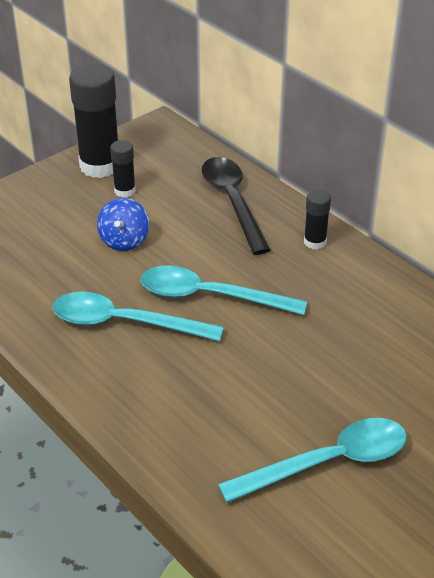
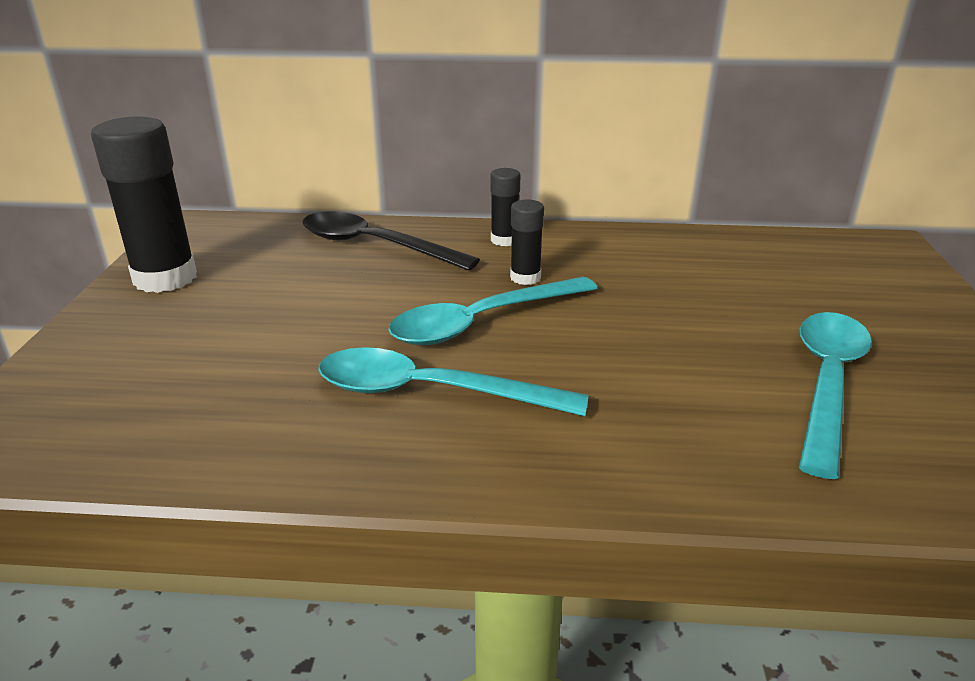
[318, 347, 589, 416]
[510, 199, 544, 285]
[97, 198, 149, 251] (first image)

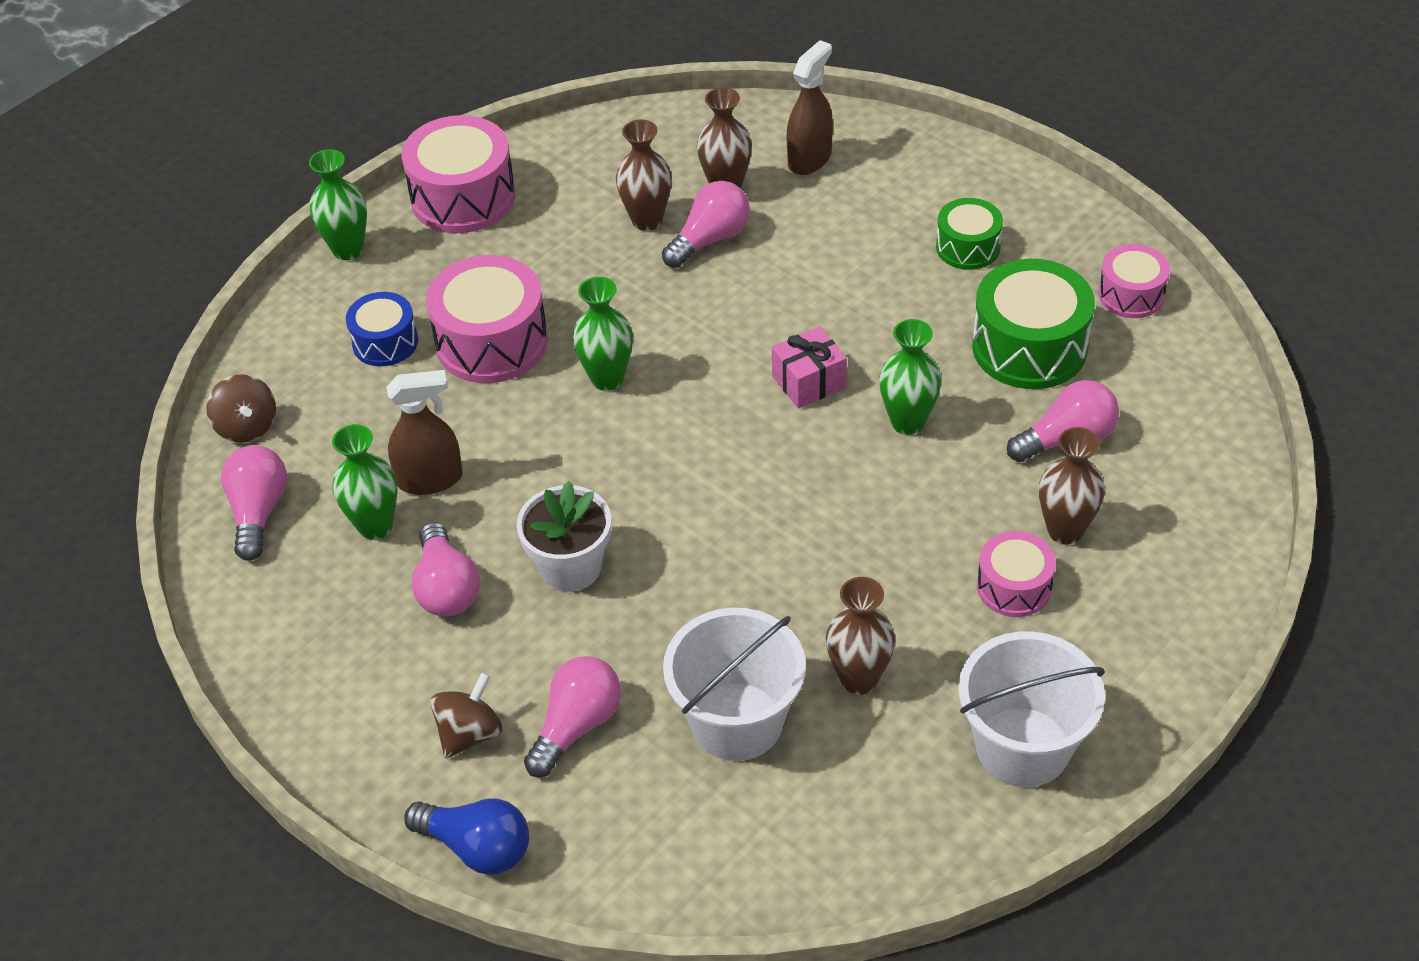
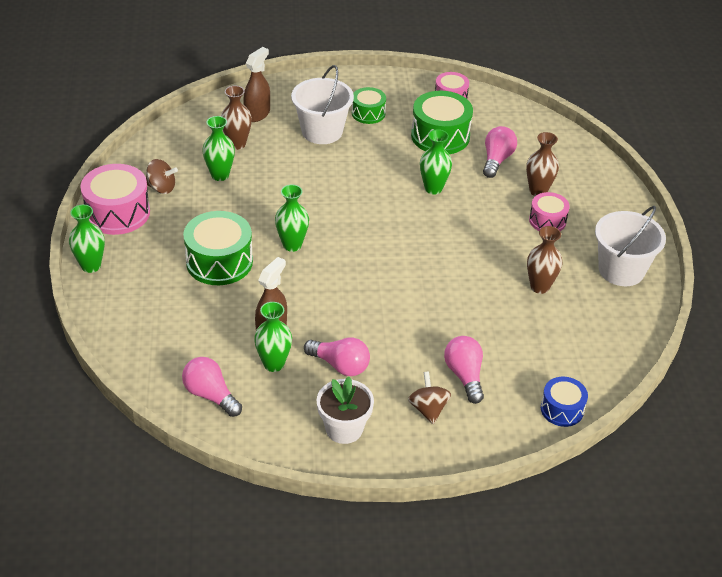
[146, 159, 178, 194]
[183, 211, 253, 285]
[202, 116, 235, 181]
[243, 47, 270, 122]
[291, 65, 354, 144]
[317, 376, 374, 444]
[541, 377, 588, 427]
[404, 798, 529, 875] (first image)
[662, 181, 750, 268] (first image)
[772, 326, 847, 409] (first image)

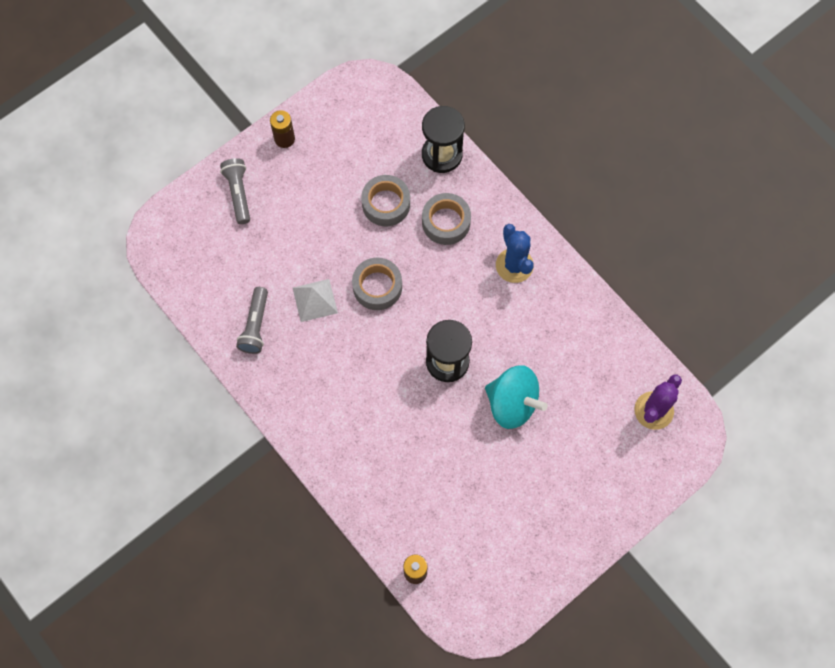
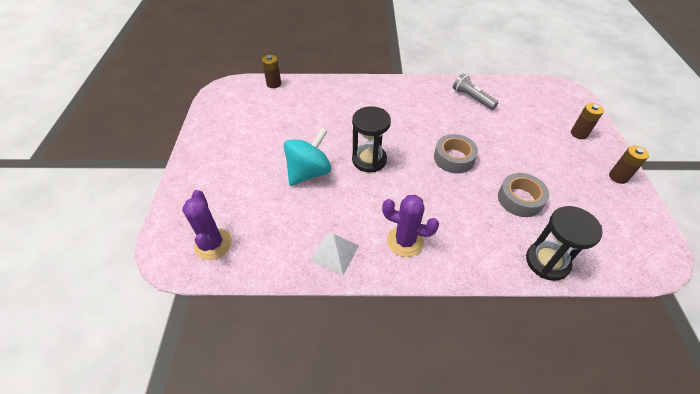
[284, 128, 331, 186]
[310, 233, 359, 275]
[382, 195, 439, 257]
[571, 103, 604, 139]
[422, 193, 471, 245] (first image)

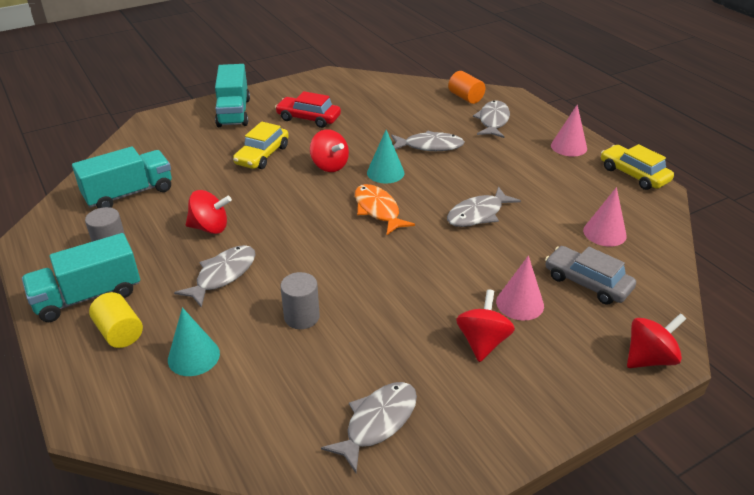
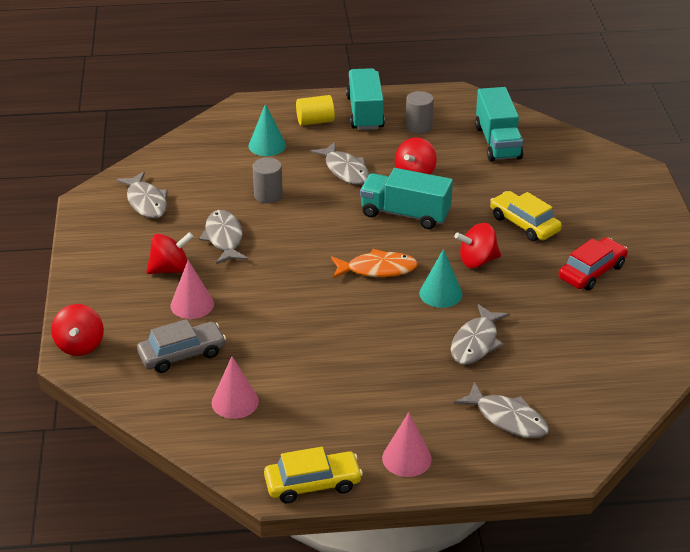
[146, 232, 194, 274]
[199, 210, 248, 264]
[360, 168, 453, 229]
[448, 71, 485, 104] (first image)

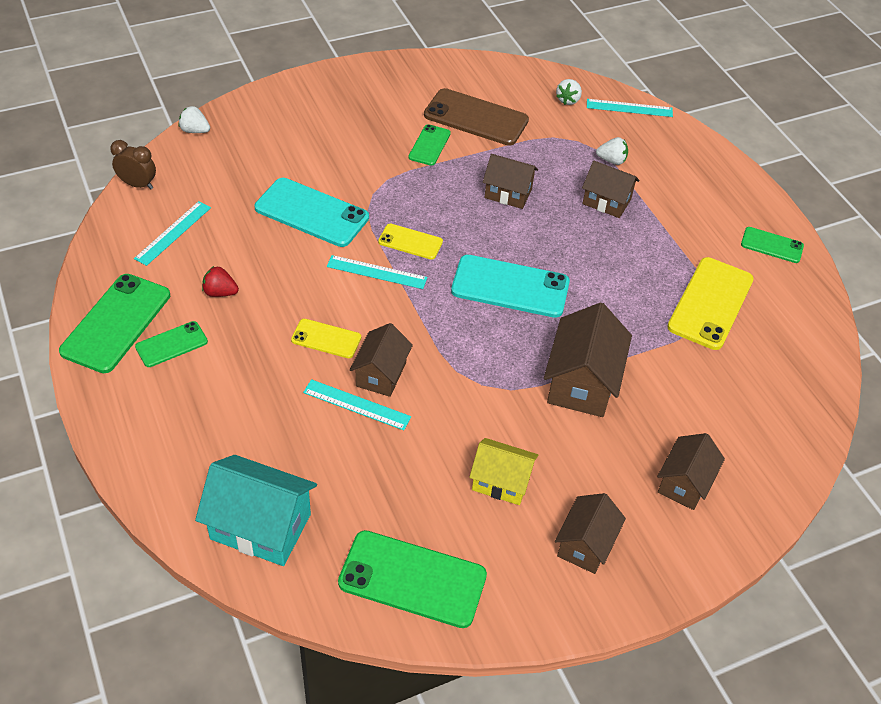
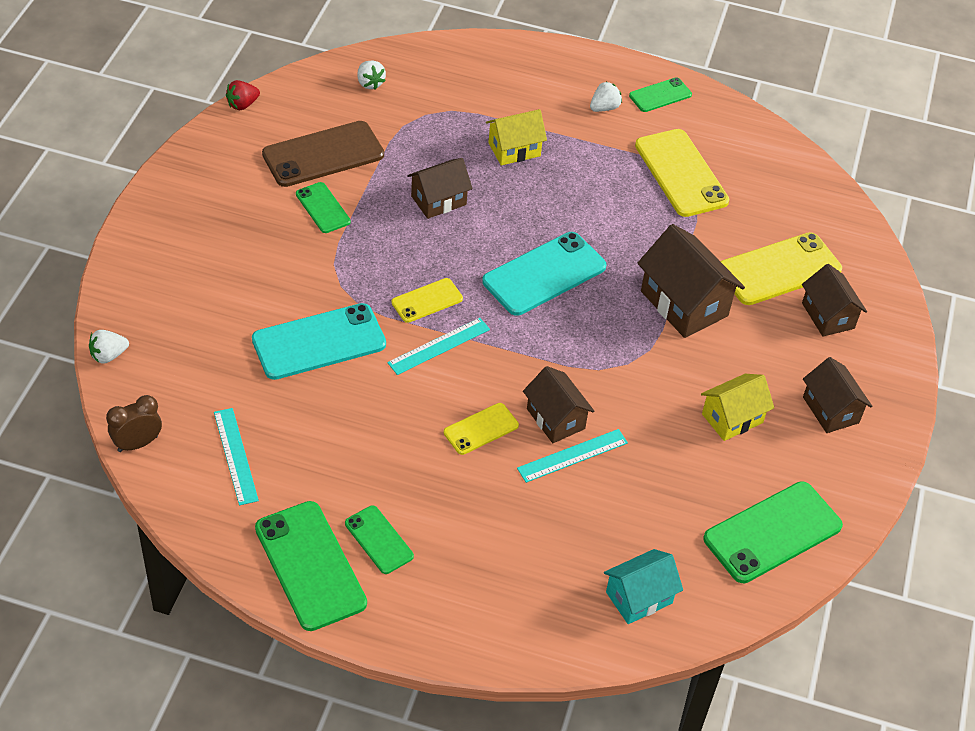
[226, 80, 260, 110]
[345, 505, 414, 574]
[486, 109, 547, 165]
[590, 81, 622, 112]
[604, 549, 683, 624]
[720, 232, 842, 305]
[587, 99, 673, 117] (first image)

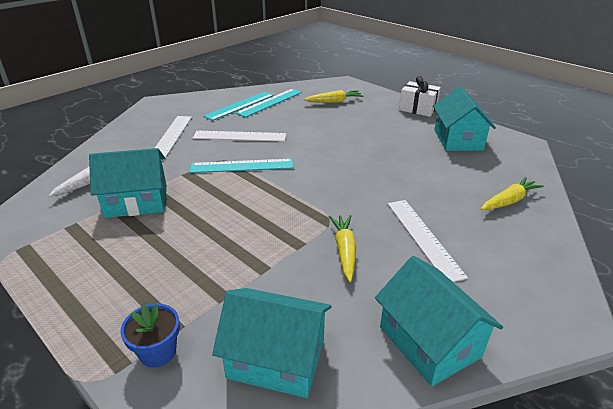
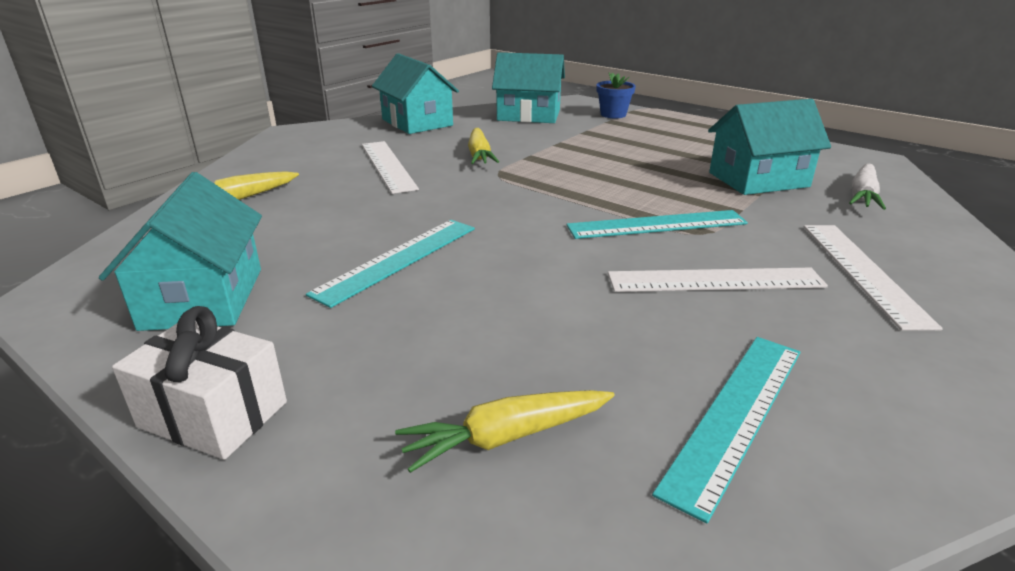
[306, 220, 475, 308]

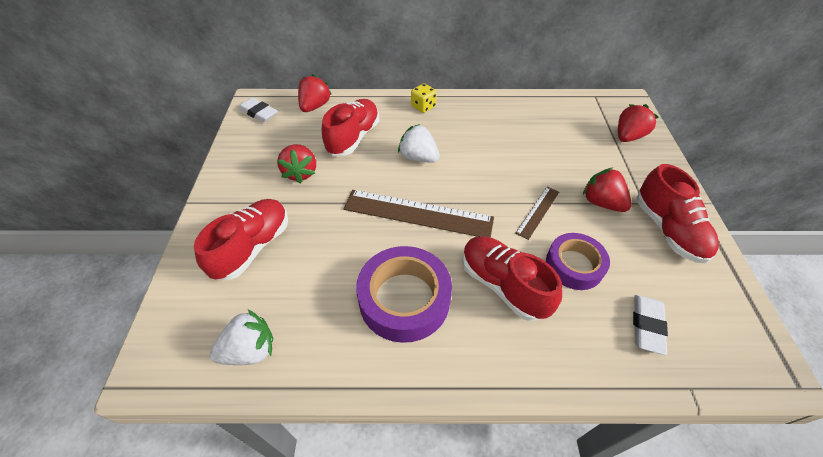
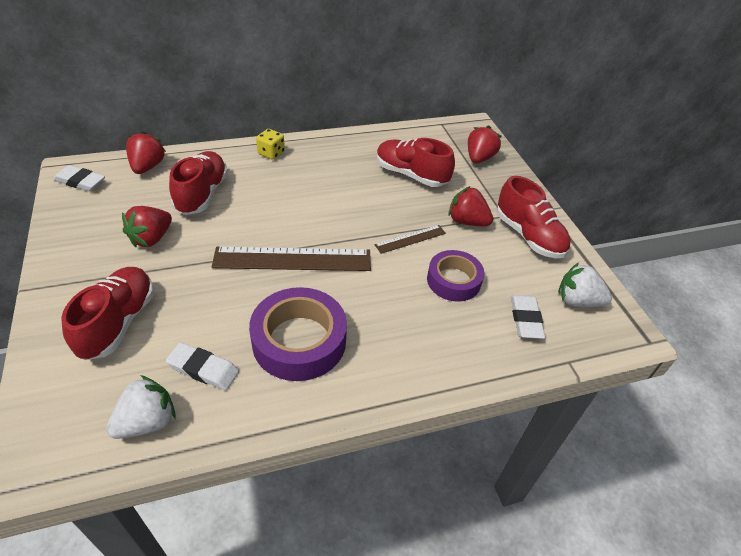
[122, 206, 172, 247]
[166, 342, 239, 390]
[375, 225, 446, 254]
[377, 138, 455, 187]
[558, 262, 612, 307]

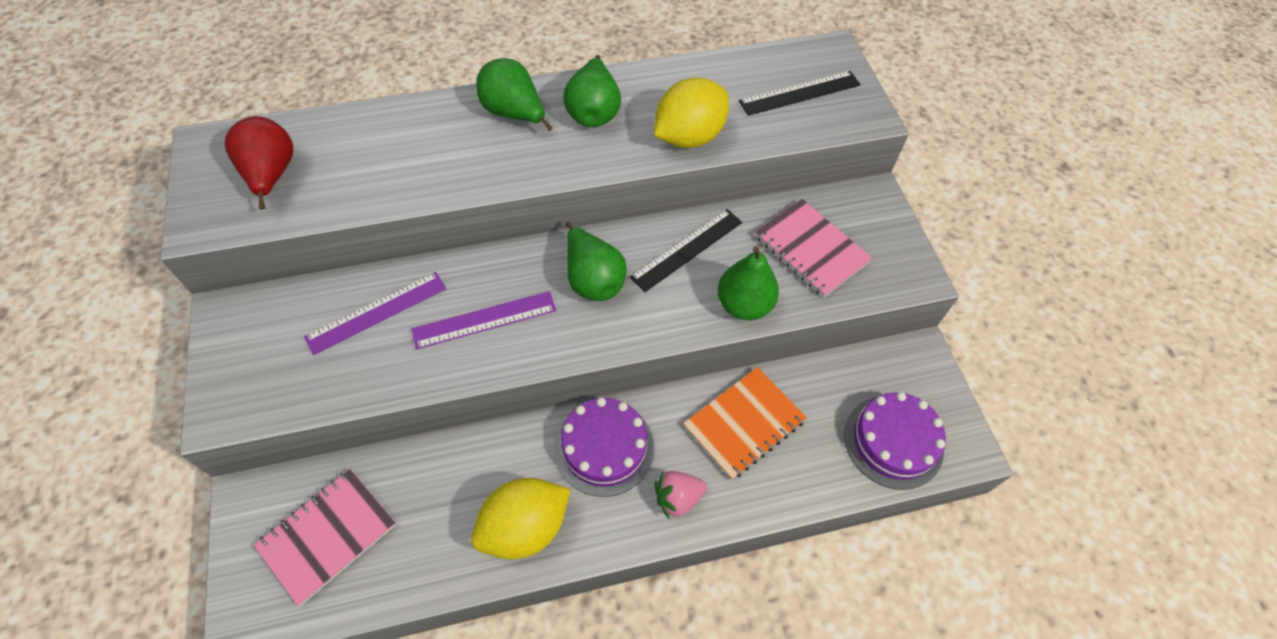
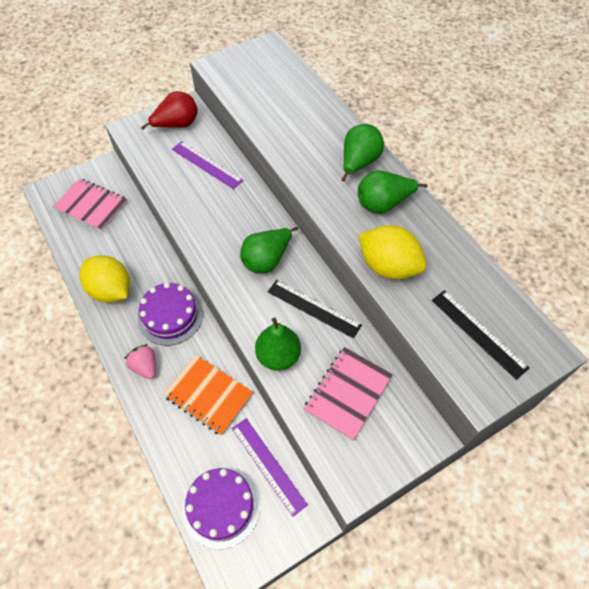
[141, 91, 198, 130]
[232, 418, 308, 517]

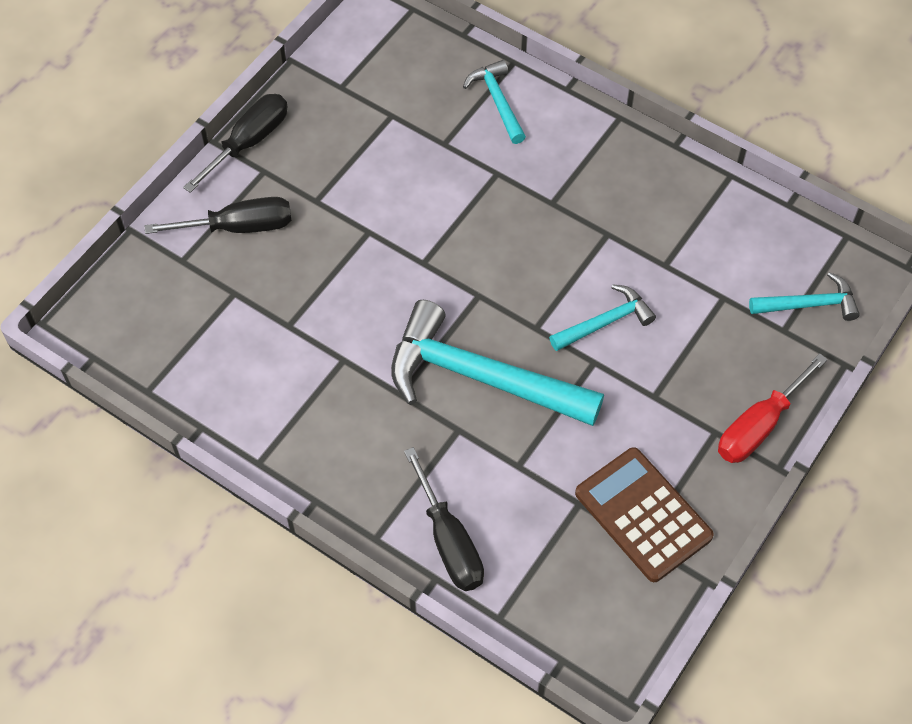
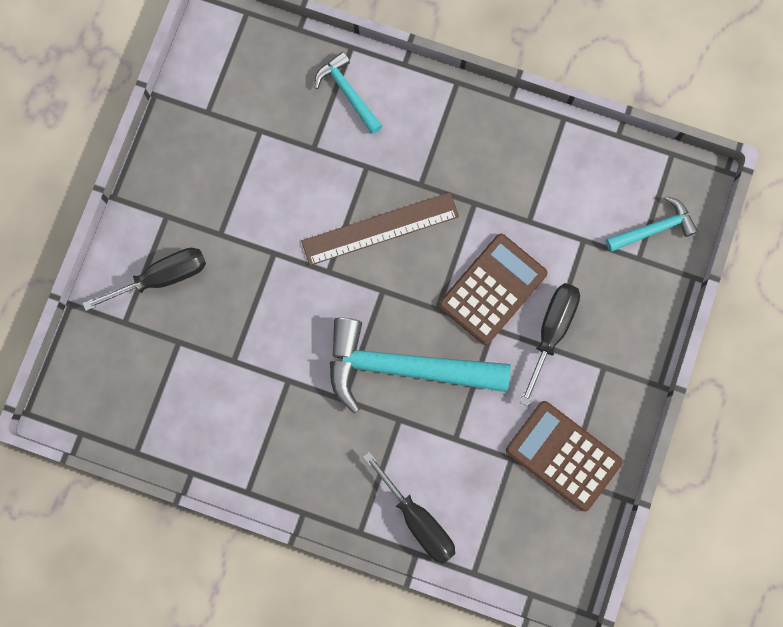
[301, 192, 459, 266]
[439, 234, 548, 345]
[520, 283, 580, 406]
[718, 353, 828, 463] (first image)

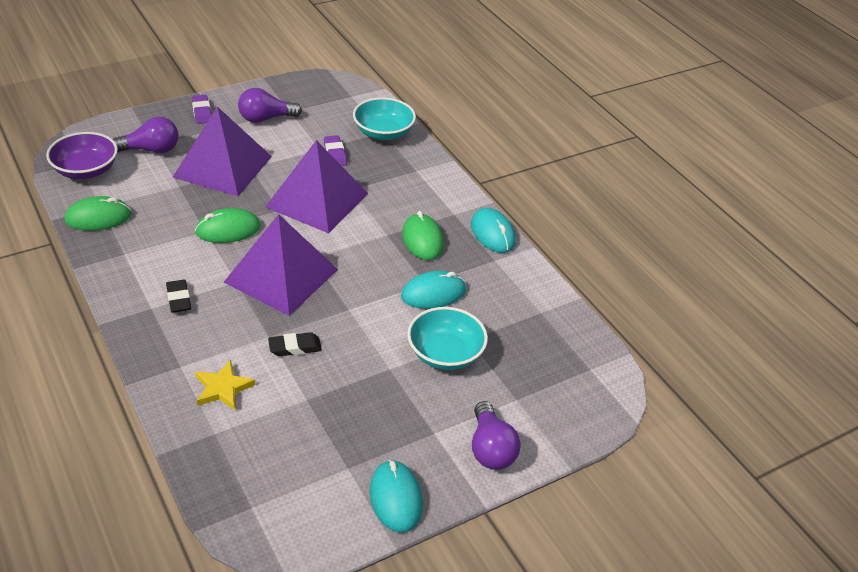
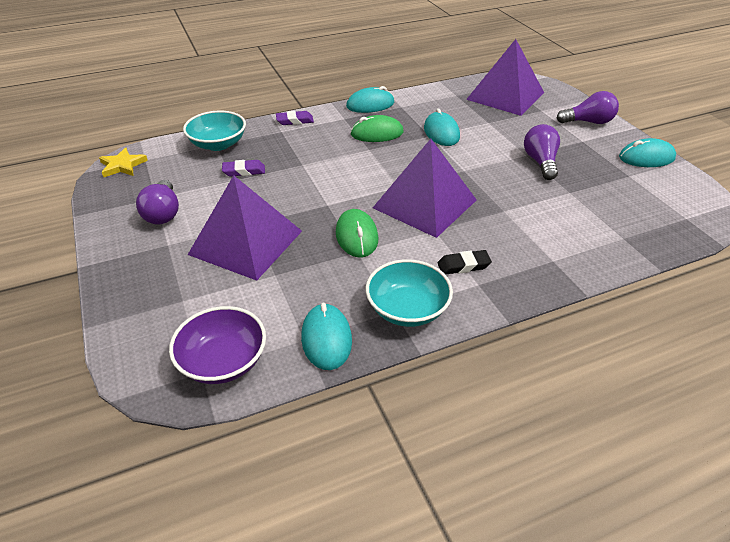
[99, 148, 148, 177]
[276, 111, 314, 125]
[301, 303, 352, 370]
[366, 259, 453, 327]
[466, 39, 544, 116]
[524, 124, 560, 180]
[268, 332, 322, 356] (first image)

